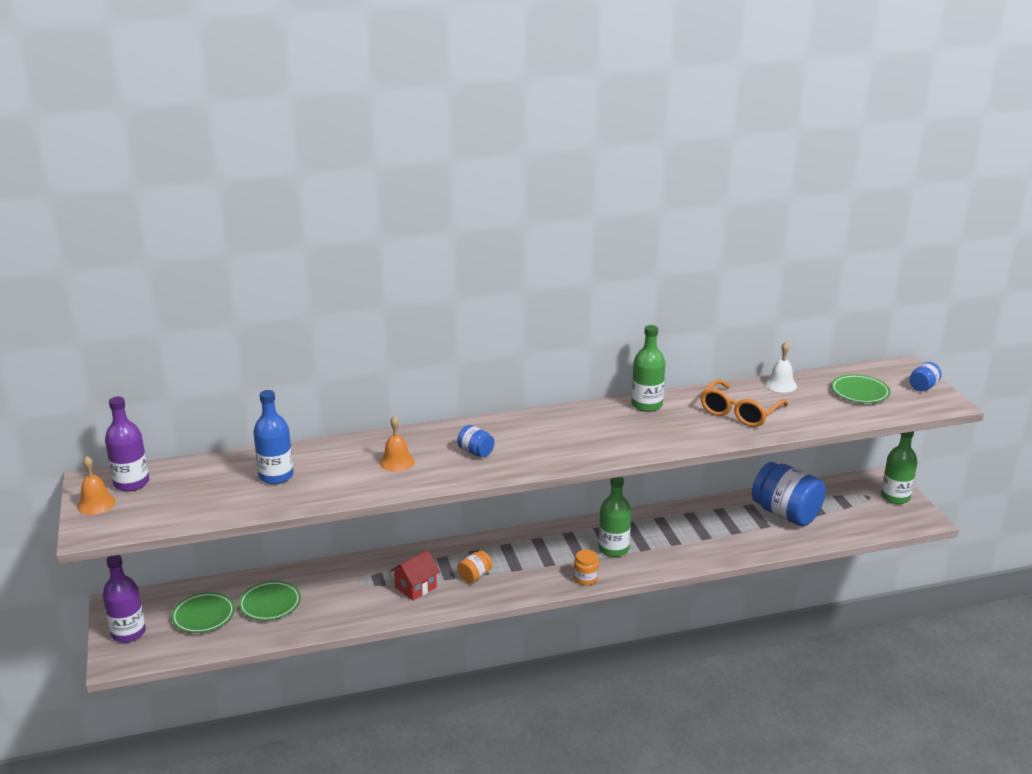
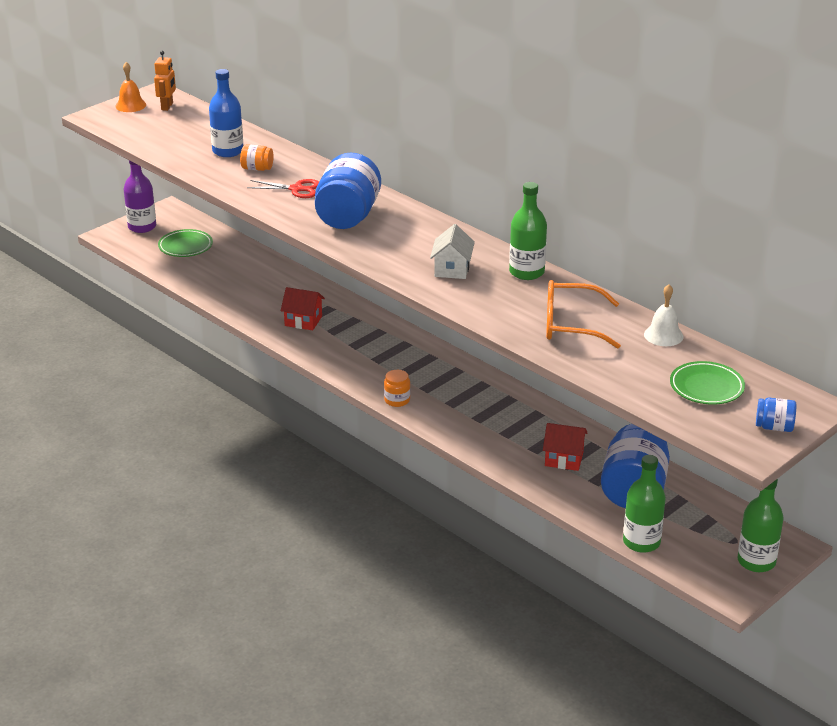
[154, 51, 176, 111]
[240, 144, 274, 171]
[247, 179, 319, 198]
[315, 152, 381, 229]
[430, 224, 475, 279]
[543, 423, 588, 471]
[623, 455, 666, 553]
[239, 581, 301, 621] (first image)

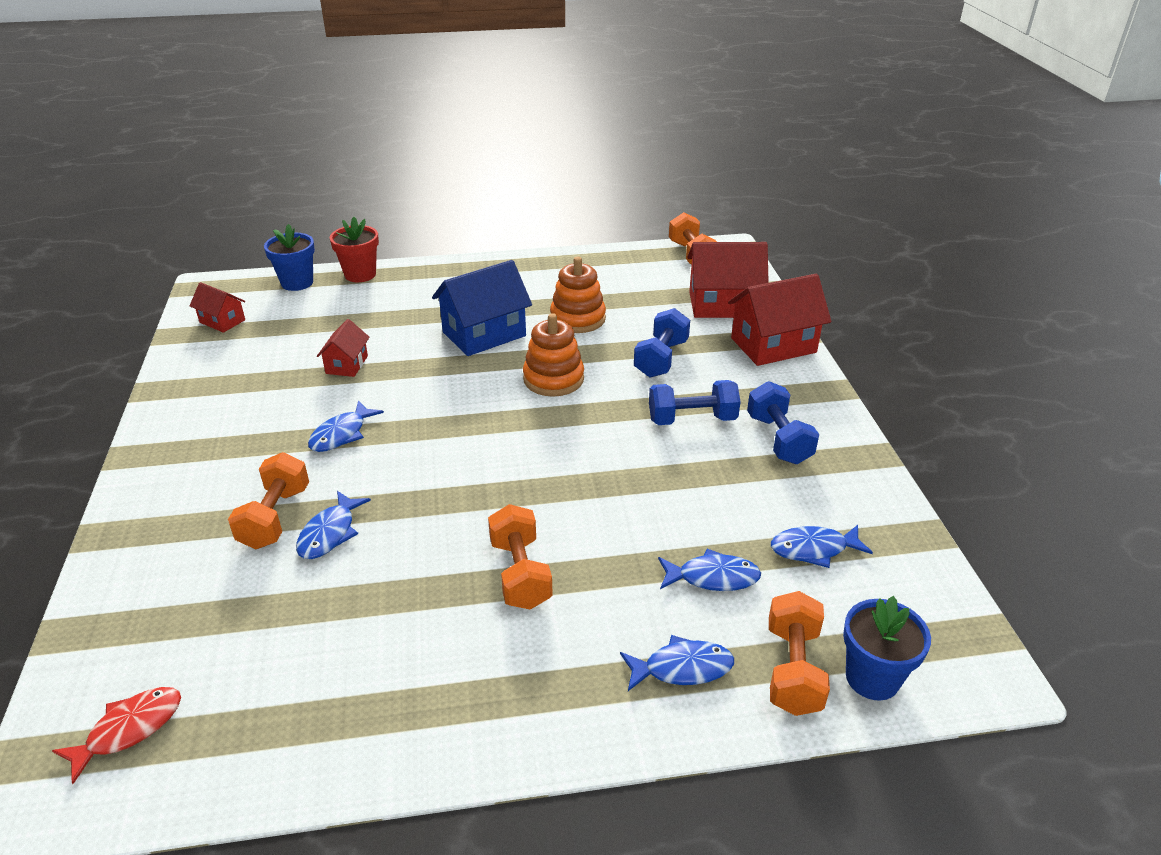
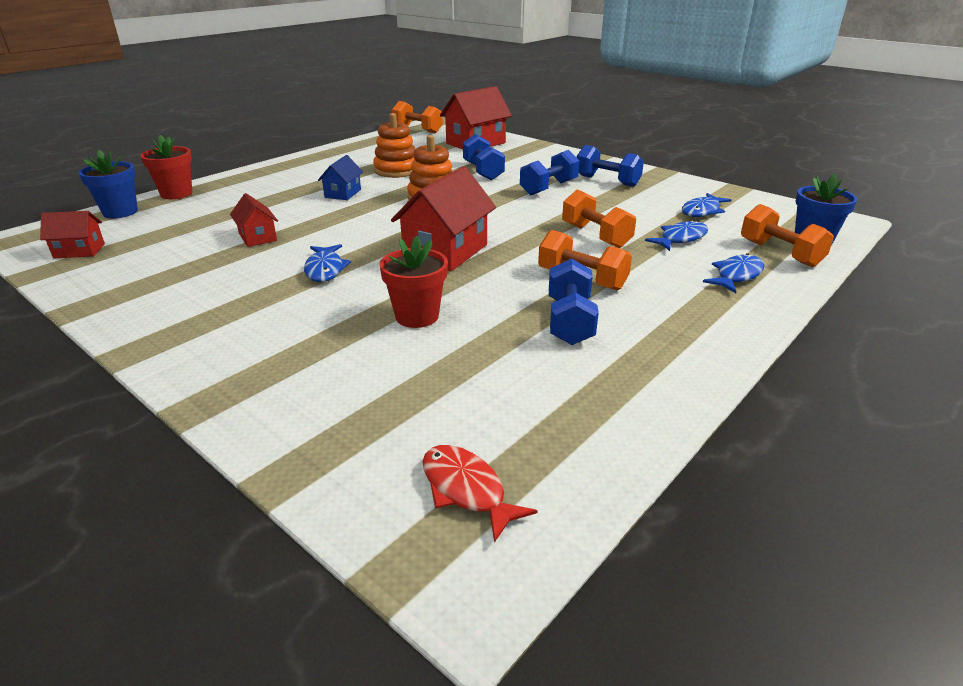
[318, 155, 363, 200]
[379, 236, 448, 328]
[391, 166, 496, 272]
[423, 445, 537, 543]
[549, 258, 599, 345]
[562, 189, 636, 248]

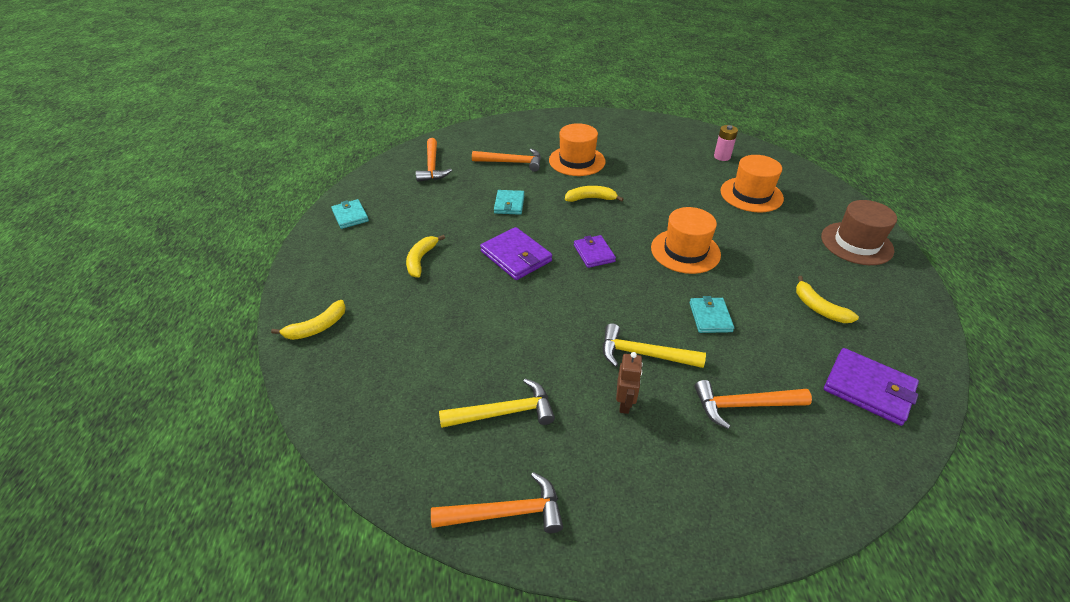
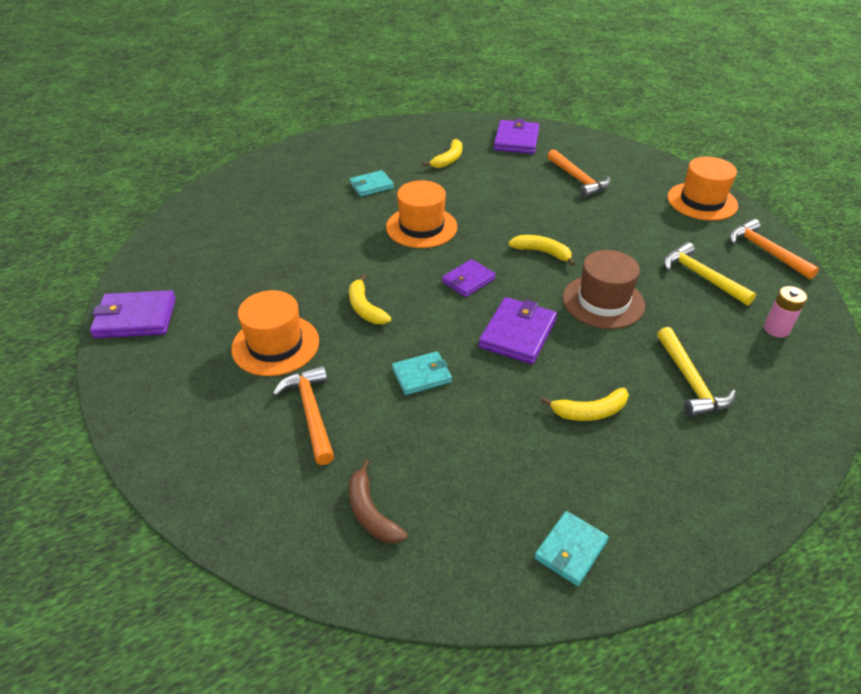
[90, 290, 176, 338]
[348, 460, 407, 544]
[350, 170, 394, 197]
[509, 235, 575, 266]
[563, 250, 645, 329]
[657, 327, 736, 417]
[667, 157, 738, 221]
[764, 286, 807, 338]
[616, 352, 643, 414] (first image)

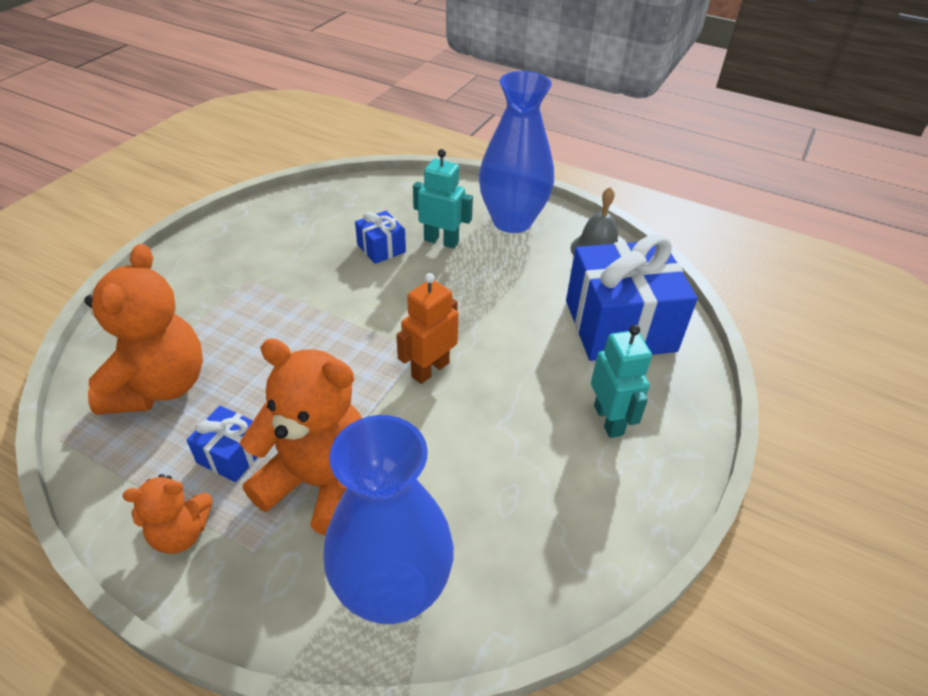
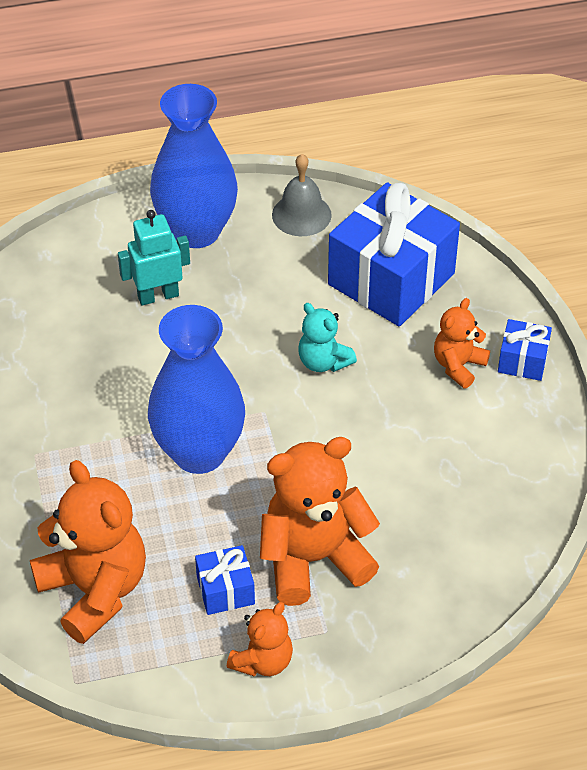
[148, 305, 245, 474]
[298, 303, 357, 372]
[434, 298, 490, 388]
[498, 319, 552, 381]
[396, 273, 458, 384] (first image)

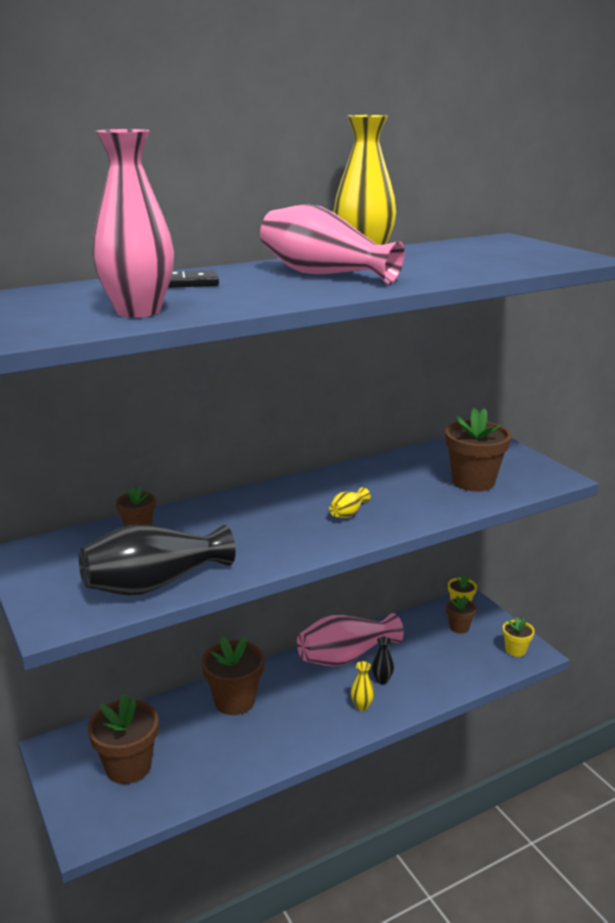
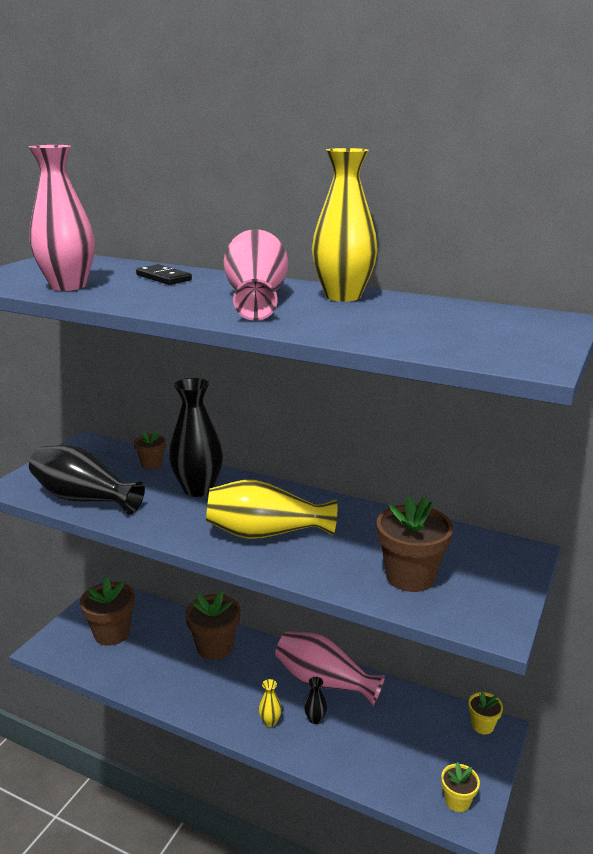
[169, 378, 223, 497]
[206, 480, 337, 539]
[446, 596, 476, 634] (first image)

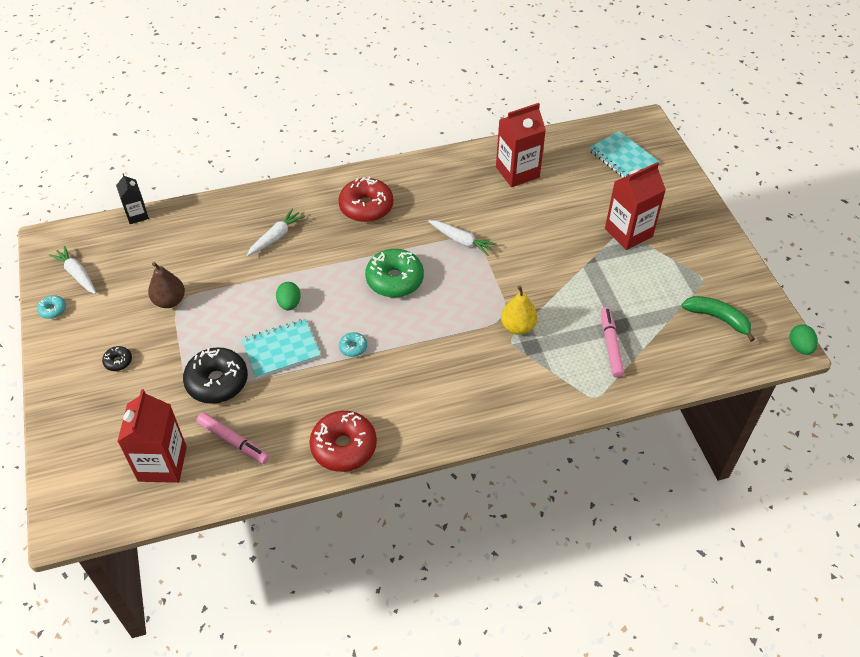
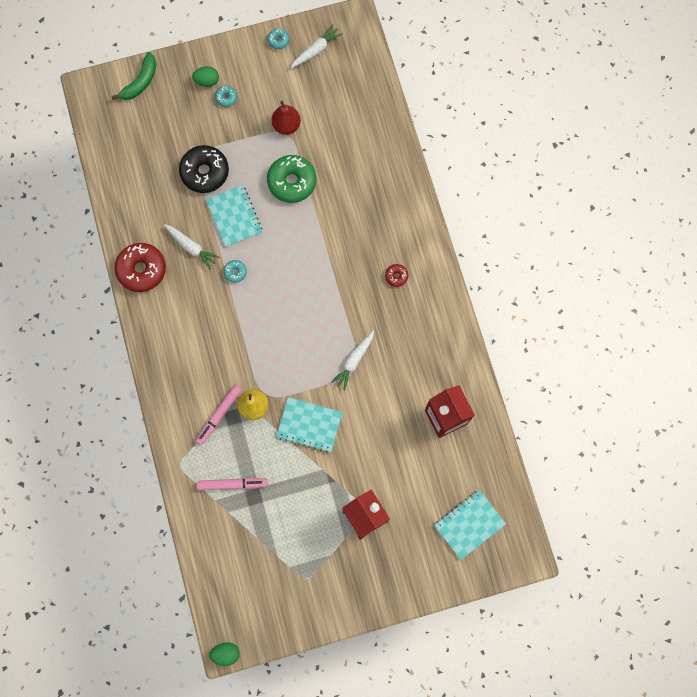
[111, 52, 156, 100]
[164, 224, 220, 269]
[192, 66, 219, 87]
[196, 385, 242, 445]
[215, 85, 237, 107]
[267, 155, 316, 203]
[272, 101, 301, 135]
[276, 397, 343, 453]
[385, 264, 408, 287]
[116, 173, 149, 224] (first image)
[117, 389, 187, 483] (first image)

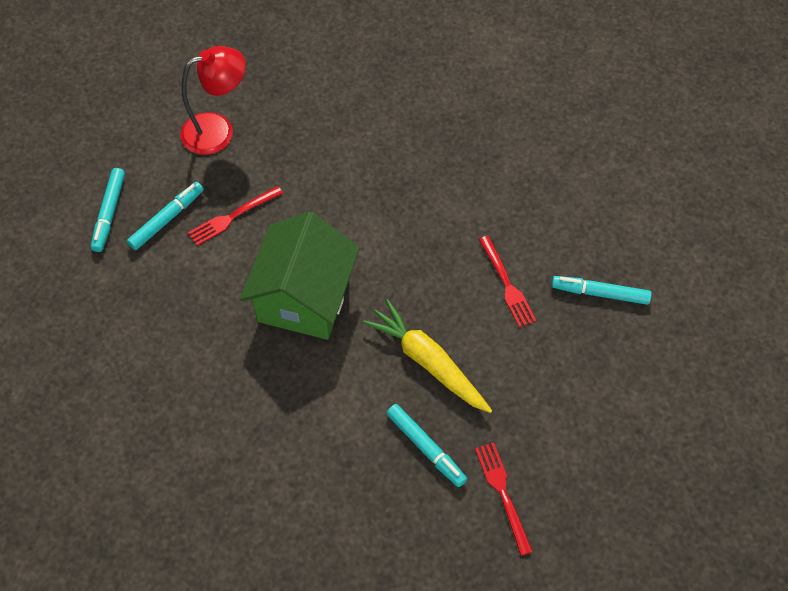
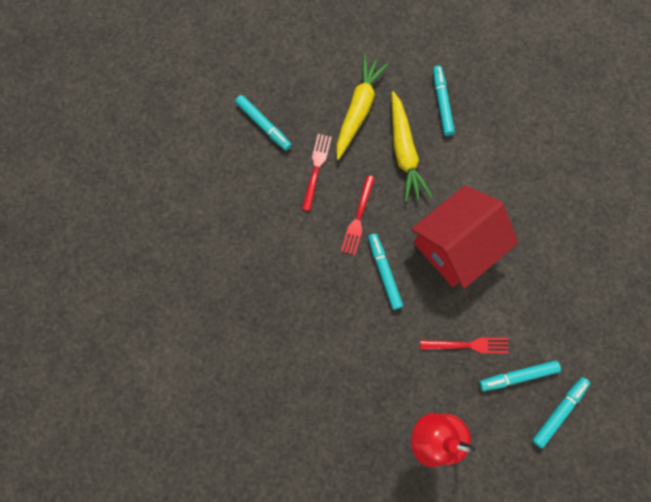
[336, 55, 388, 160]
[341, 175, 375, 255]
[368, 233, 403, 310]
[411, 185, 518, 289]

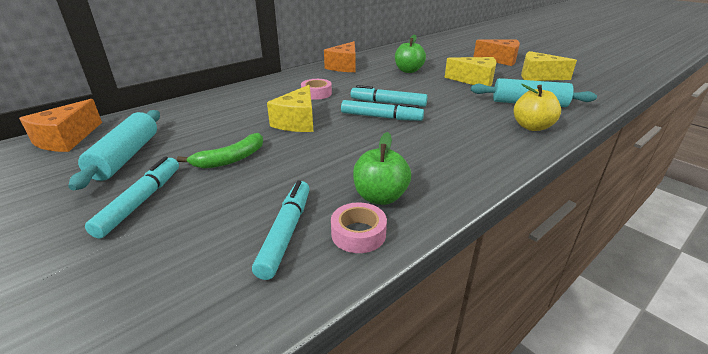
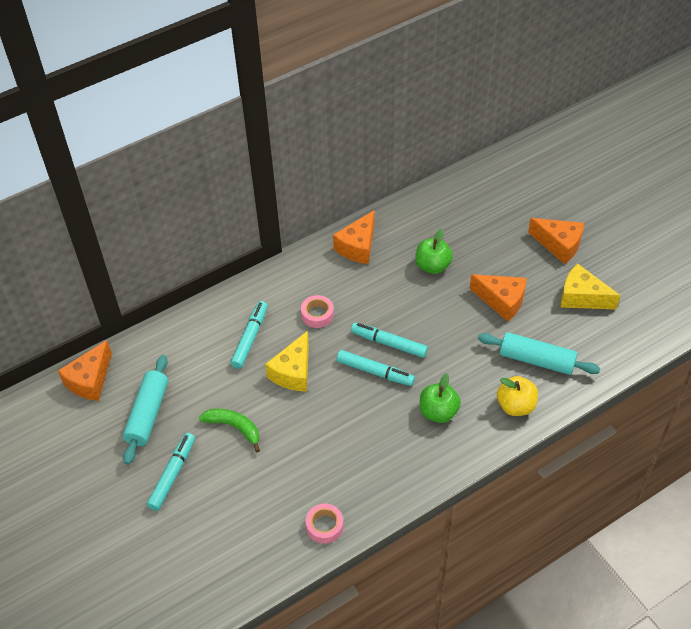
[199, 409, 260, 452]
[231, 301, 268, 369]
[420, 373, 461, 423]
[470, 274, 527, 322]

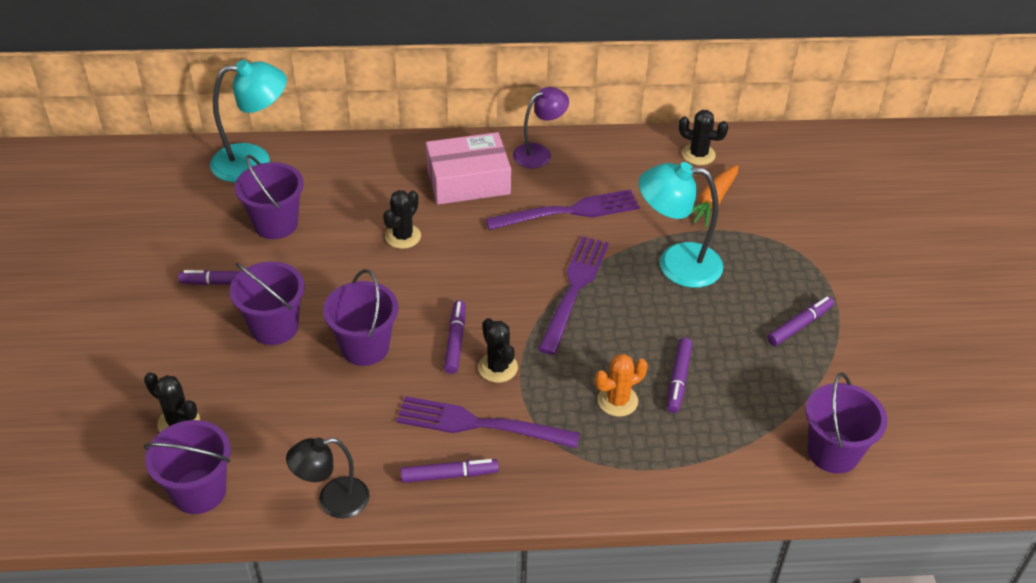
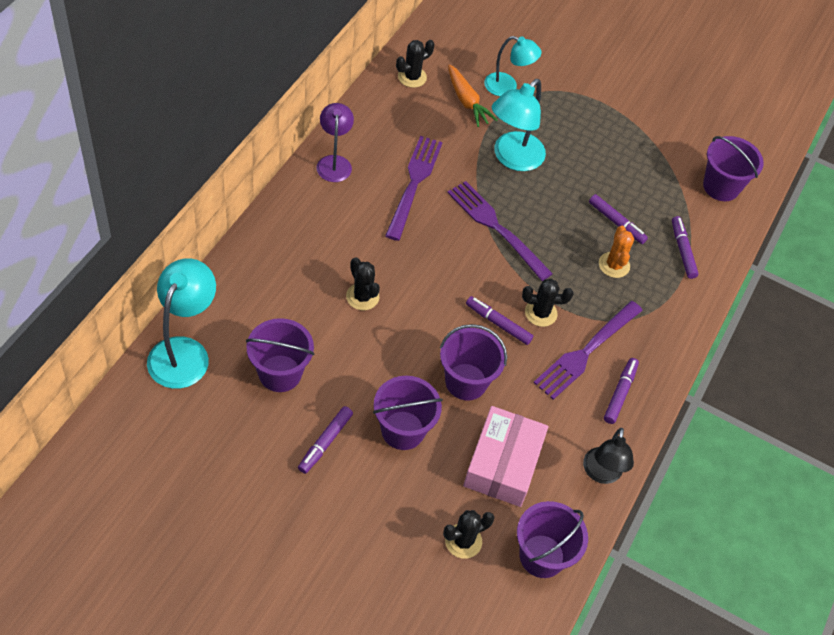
[463, 406, 548, 507]
[484, 36, 542, 96]
[672, 216, 699, 279]

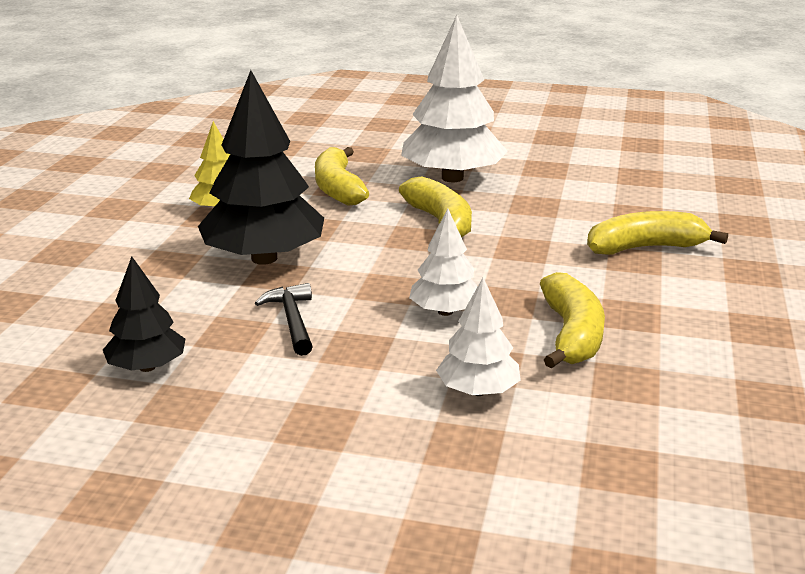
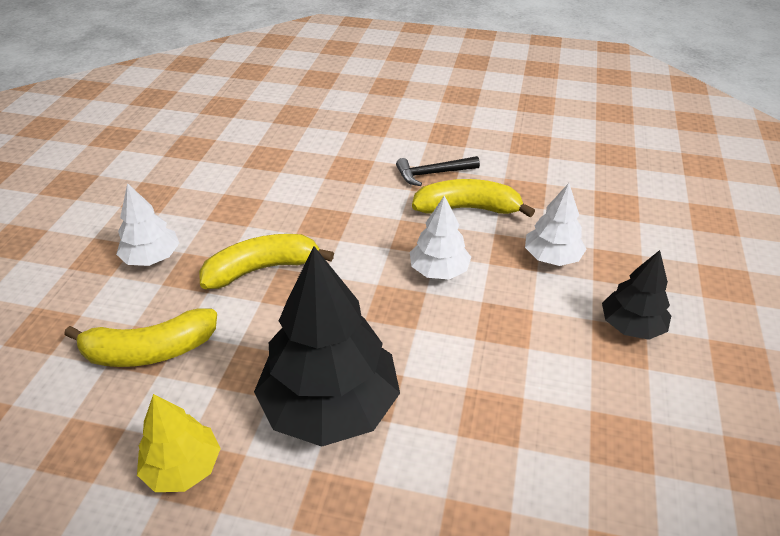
[116, 183, 179, 266]
[396, 156, 480, 186]
[602, 250, 671, 340]
[587, 211, 728, 255] (first image)

